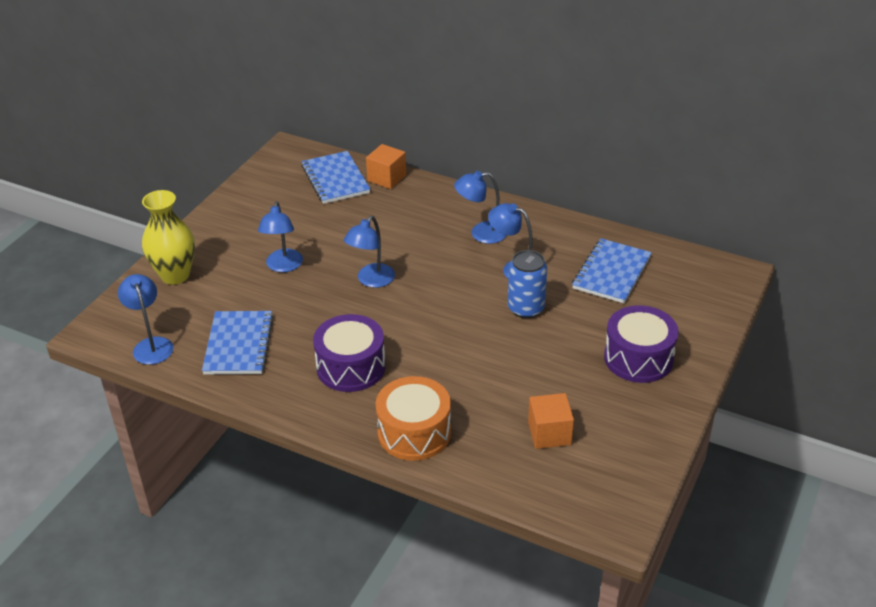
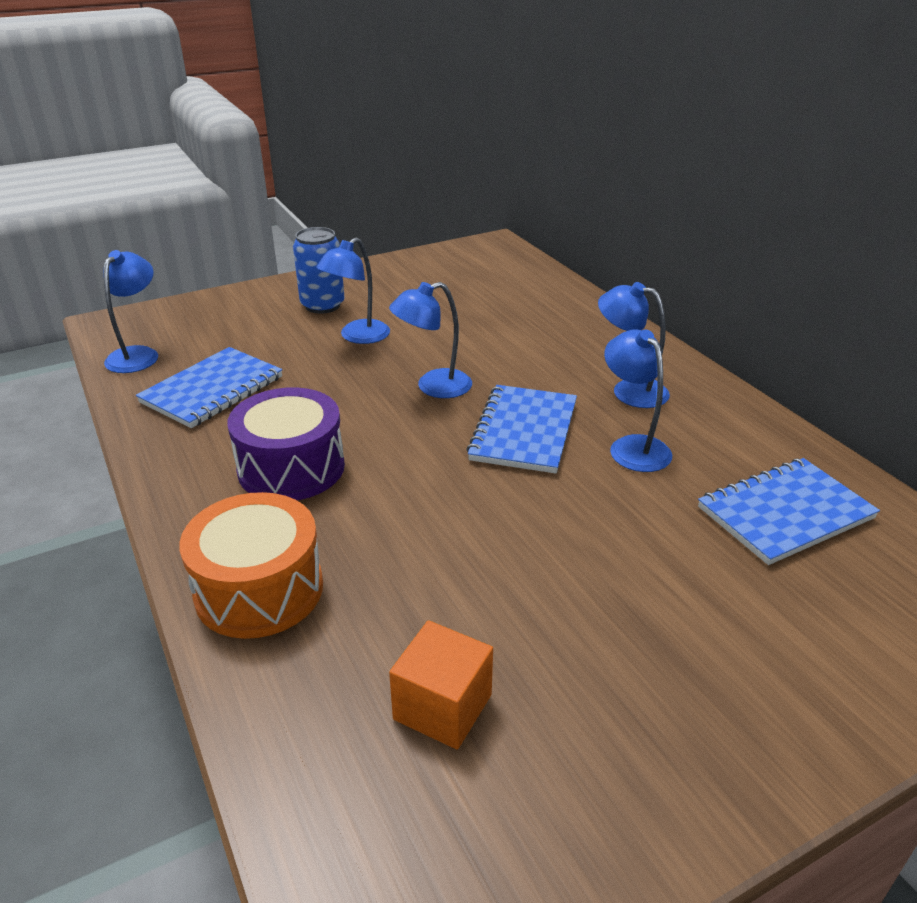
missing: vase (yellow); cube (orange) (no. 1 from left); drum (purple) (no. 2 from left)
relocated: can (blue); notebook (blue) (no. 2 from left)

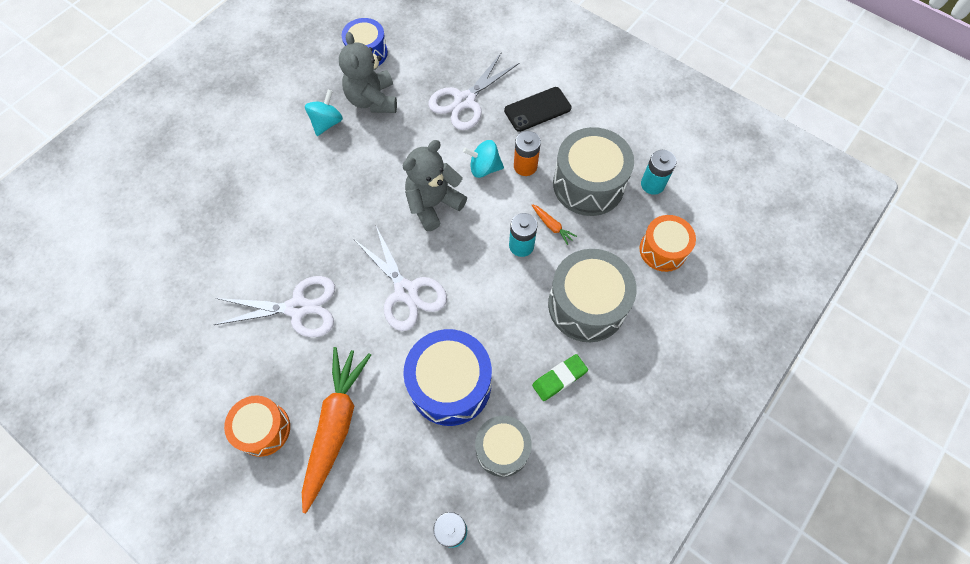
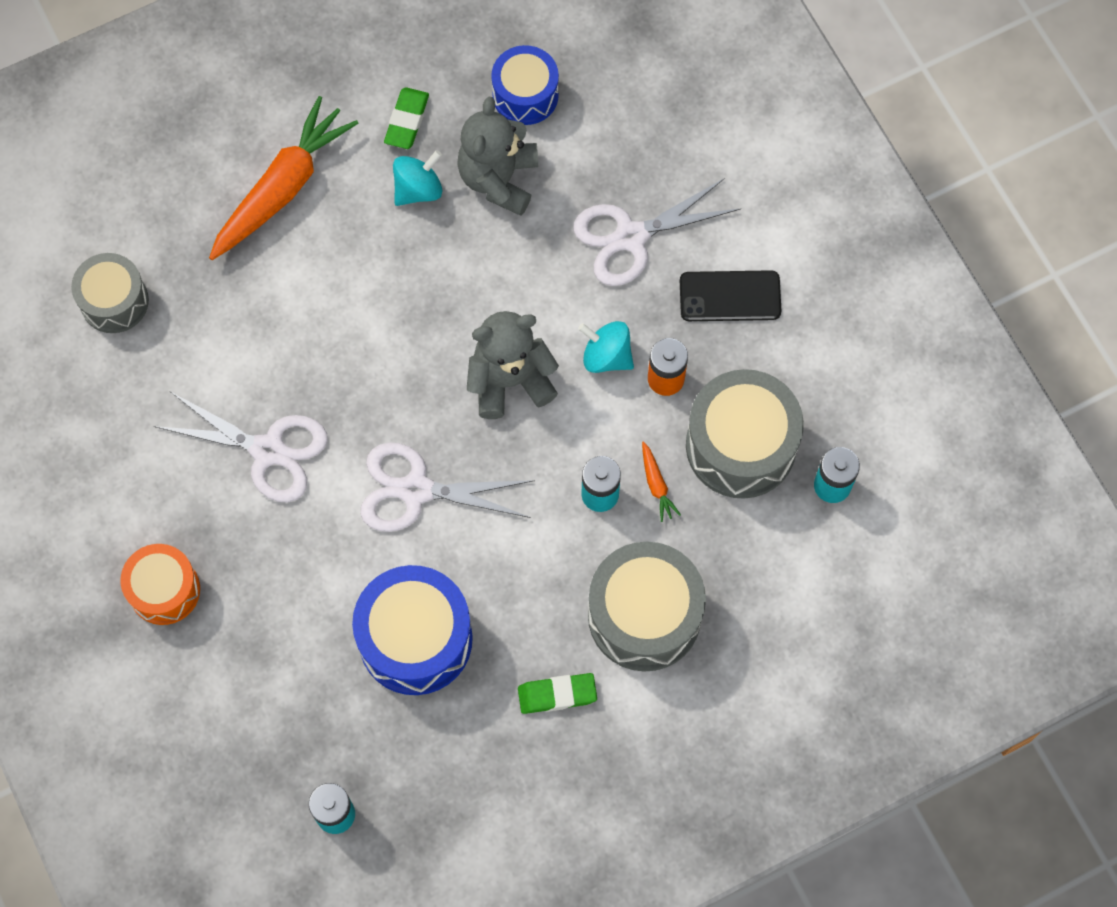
missing: drum (orange) (no. 2 from left)
appeared: eraser (green) (no. 1 from left)
relocated: drum (grey) (no. 1 from left); carrot (orange) (no. 1 from left)
spun: scissors (white) (no. 2 from left) 105 degrees clockwise

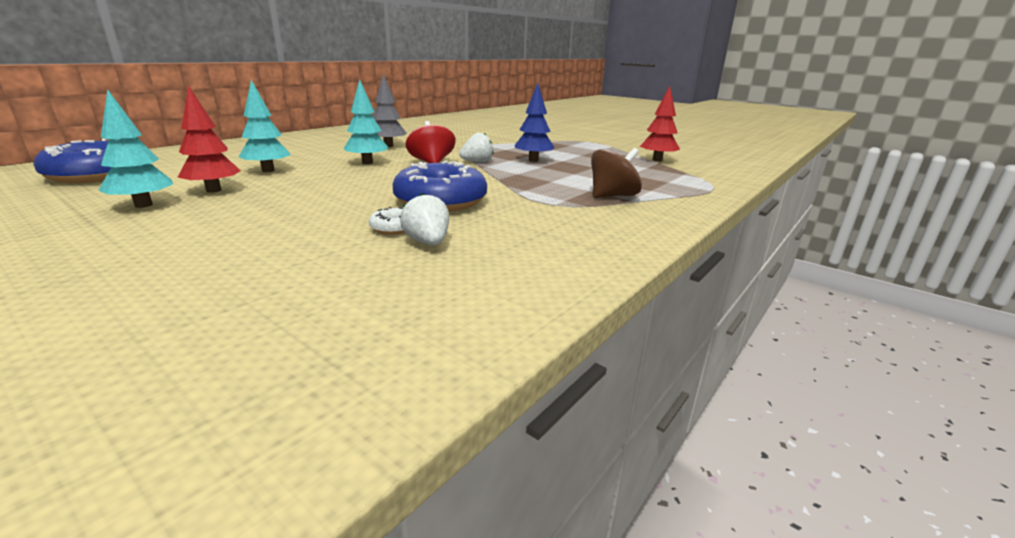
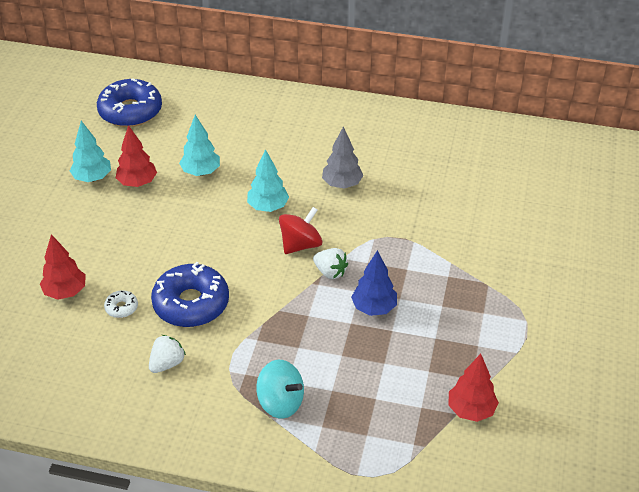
appeared: tree (red) (no. 1 from left)
relocated: strawberry (white) (no. 1 from left)
colour: spinning top (brown) to spinning top (turquoise)

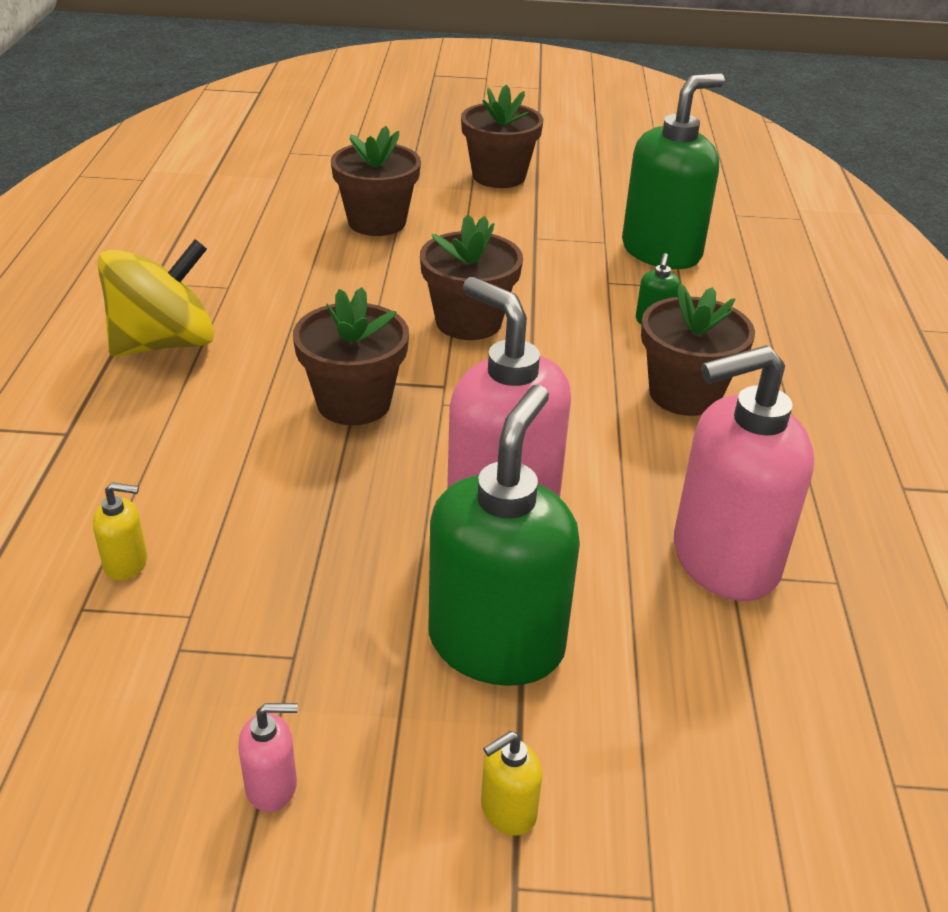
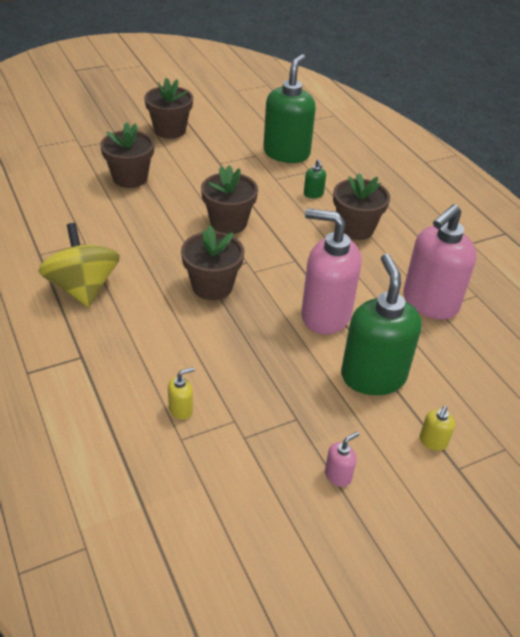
spun: spinning top (yellow) 45 degrees counterclockwise

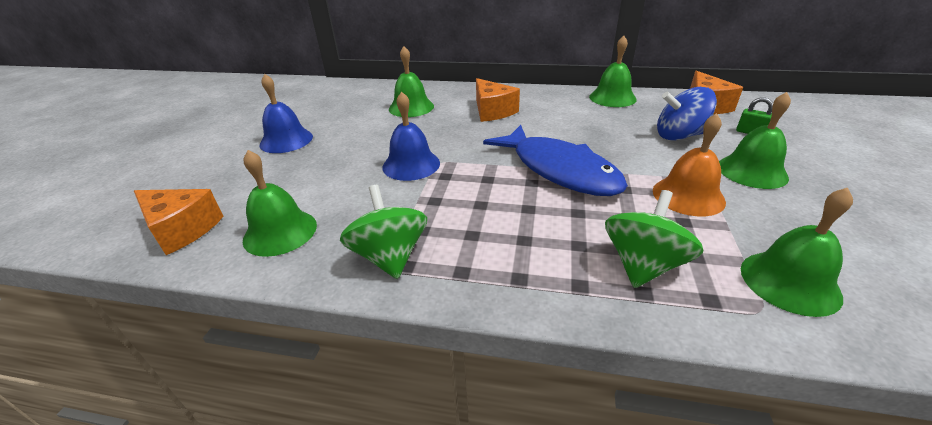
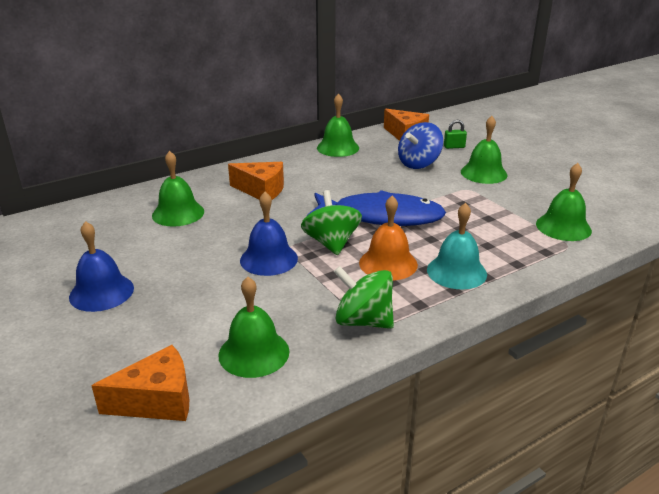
appeared: bell (turquoise)
relocated: spinning top (green) (no. 2 from left in the first image) to spinning top (green) (no. 1 from left); bell (orange)

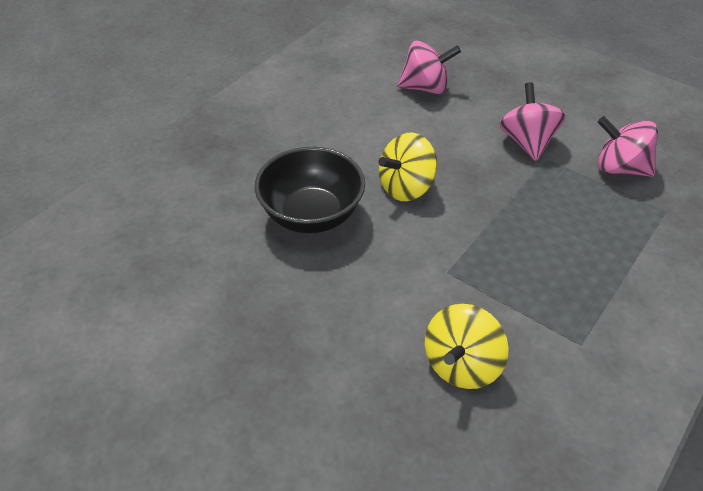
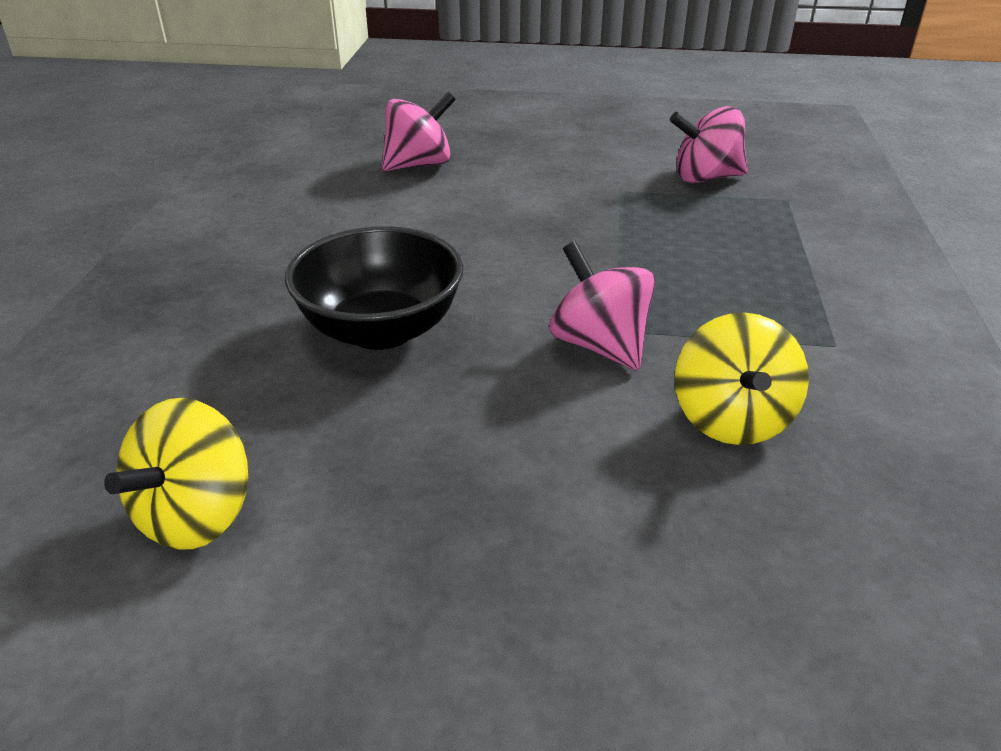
relocated: spinning top (yellow) (no. 1 from left); spinning top (pink) (no. 2 from left)

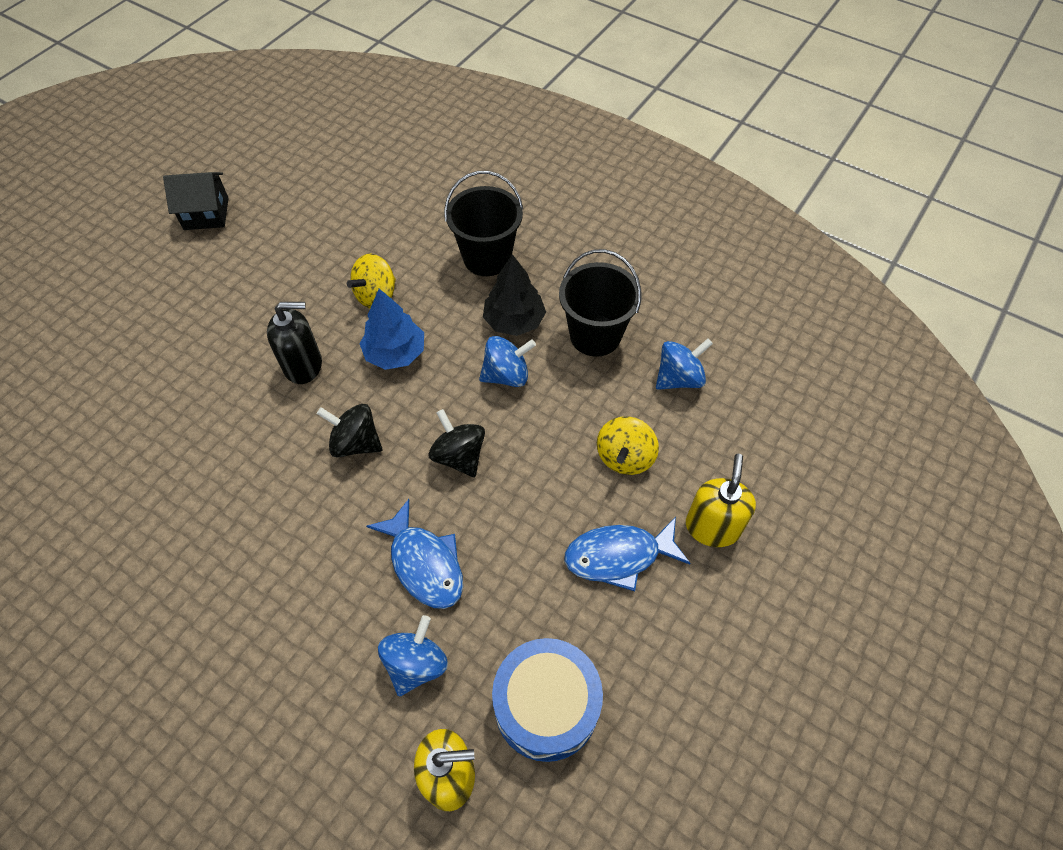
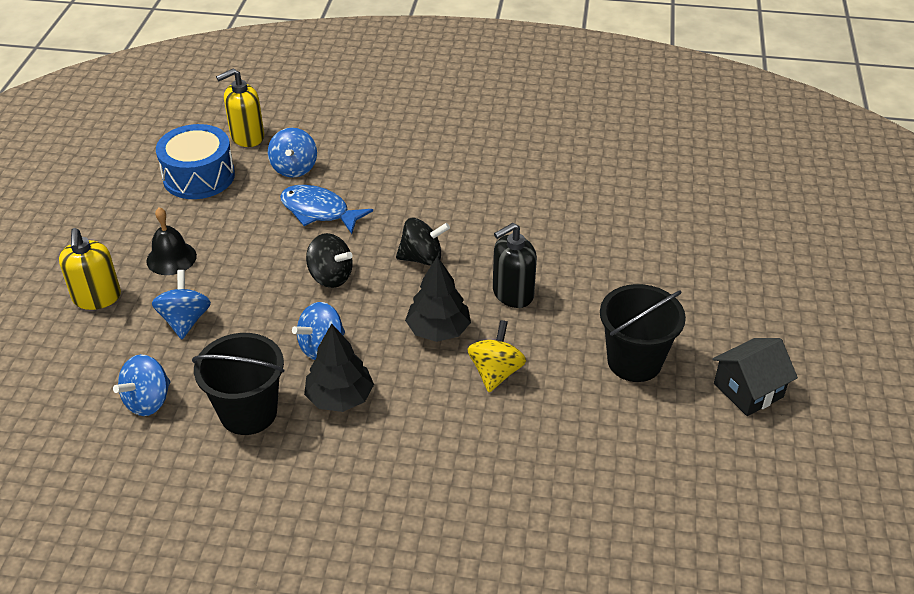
relocated: bucket (black) (no. 1 from left in the first image) to bucket (black) (no. 2 from left)
exchanged: fish (blue) (no. 2 from left) to bell (black)
colour: spinning top (yellow) (no. 2 from left) to spinning top (blue) (no. 2 from left); tree (blue) to tree (black) (no. 2 from left)

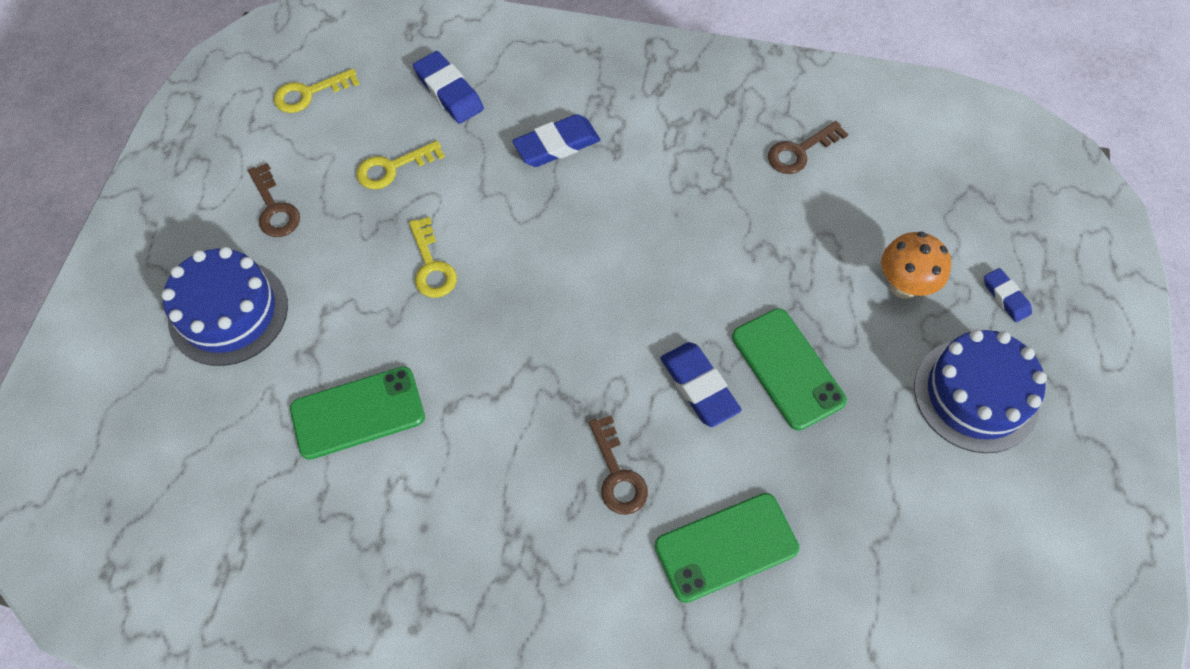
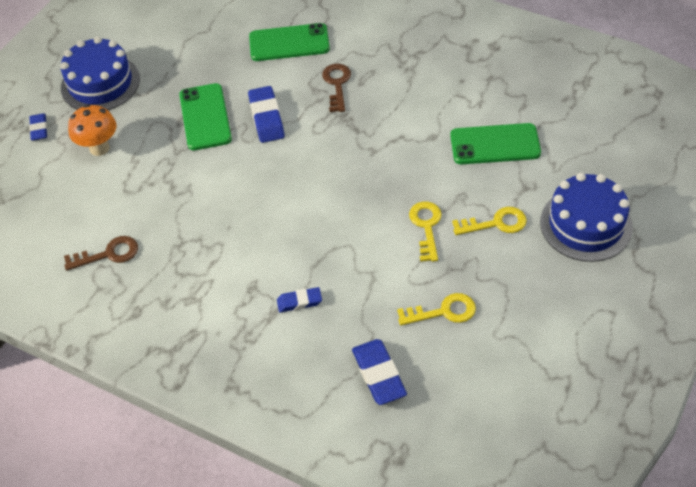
missing: key (brown) (no. 1 from left)
relocated: key (yellow) (no. 1 from left in the first image) to key (yellow) (no. 3 from left)
size: eraser (blue) (no. 2 from left in the first image) x0.61

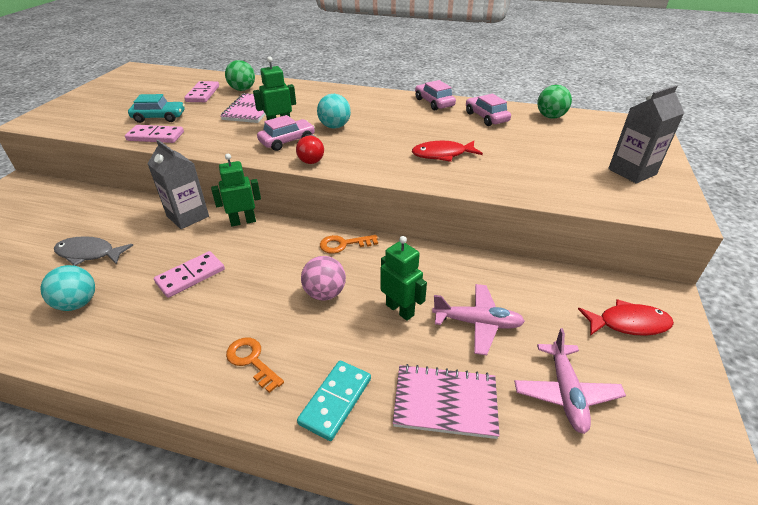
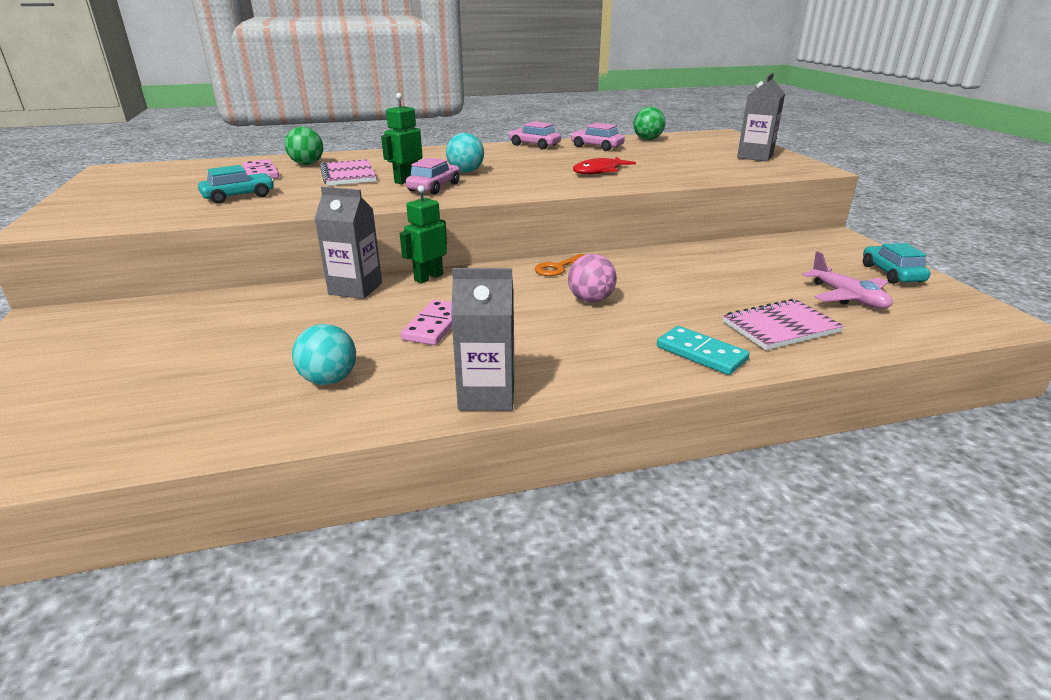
missing: fish (grey); domino (pink) (no. 1 from left); key (orange) (no. 1 from left); light bulb (red); robot (green) (no. 3 from left); plane (pink) (no. 1 from left); fish (red) (no. 2 from left)
appeared: carton (grey) (no. 2 from left); car (turquoise) (no. 2 from left)
spun: domino (turquoise) 45 degrees counterclockwise

